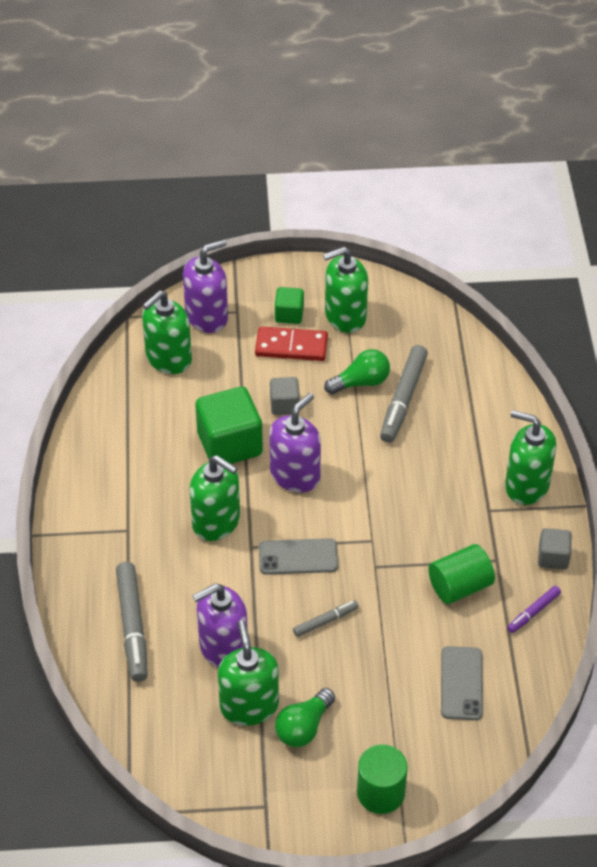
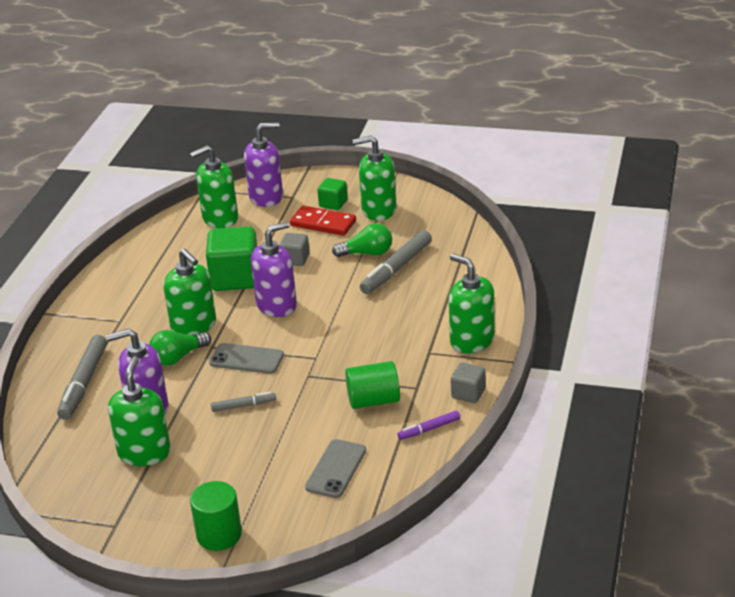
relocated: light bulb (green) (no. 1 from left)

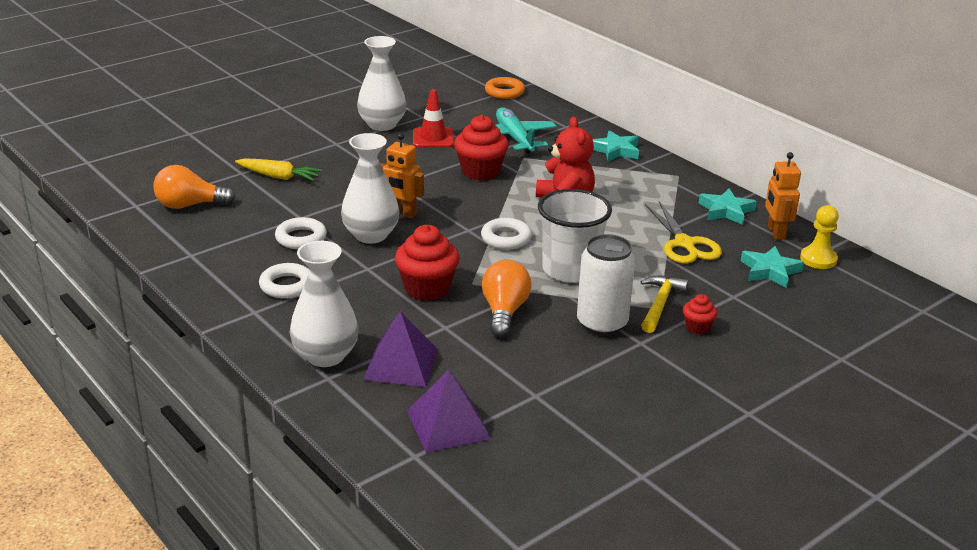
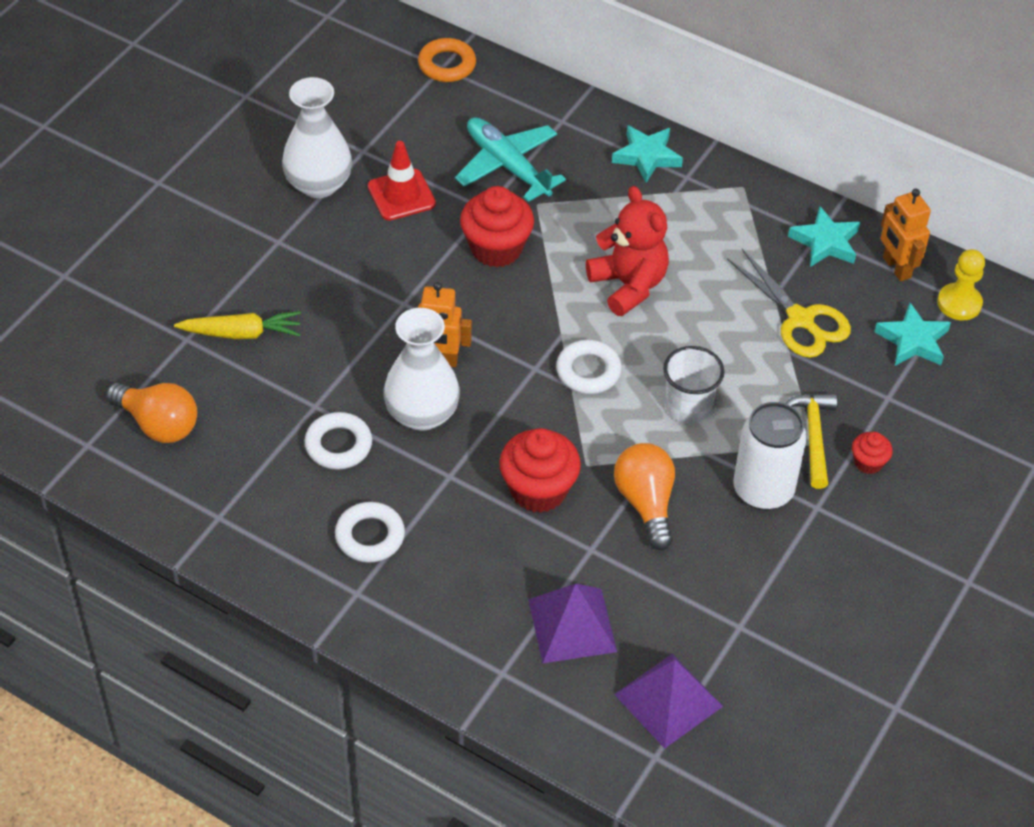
missing: vase (white) (no. 1 from left)
spun: light bulb (orange) (no. 1 from left) 120 degrees counterclockwise
size: cup (white) x0.66

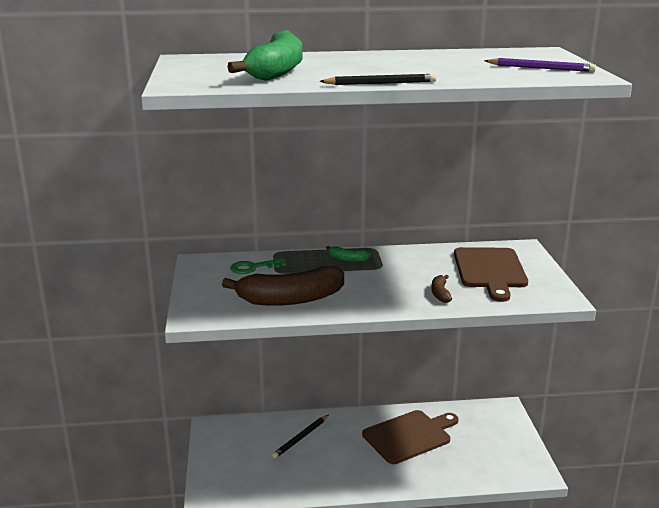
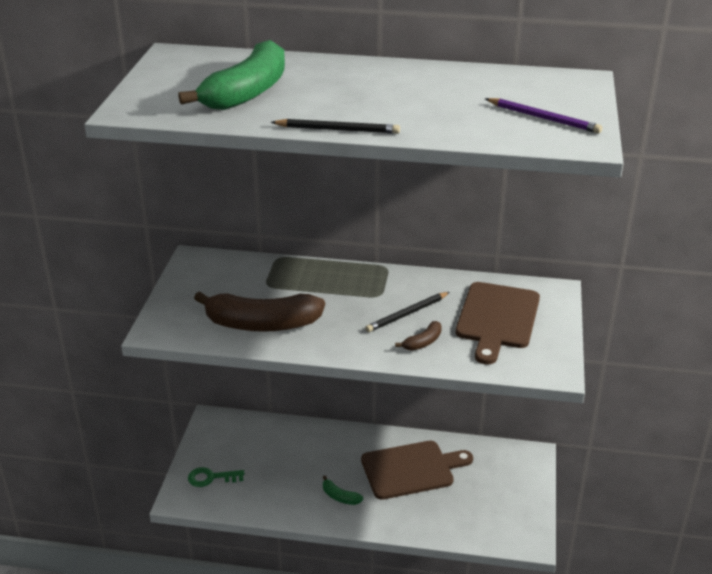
relocated: key (green); banana (green) (no. 2 from left); pencil (black) (no. 1 from left in the first image) to pencil (black) (no. 2 from left)
spun: banana (brown) (no. 2 from left) 150 degrees counterclockwise

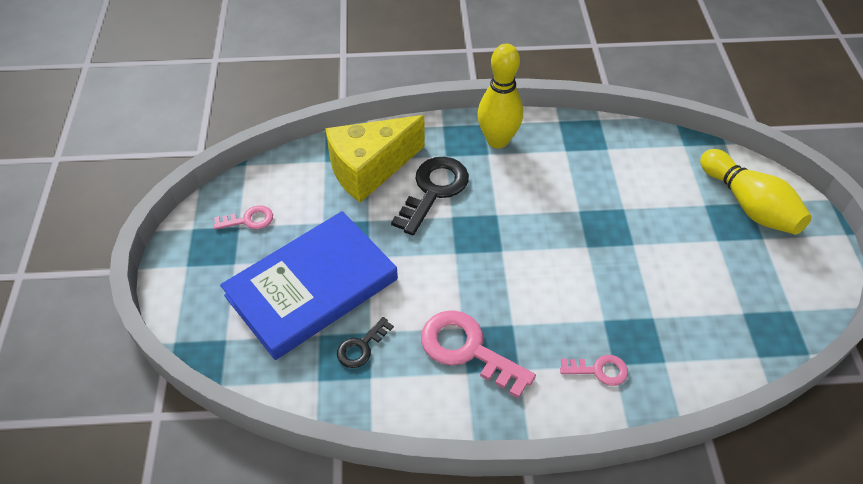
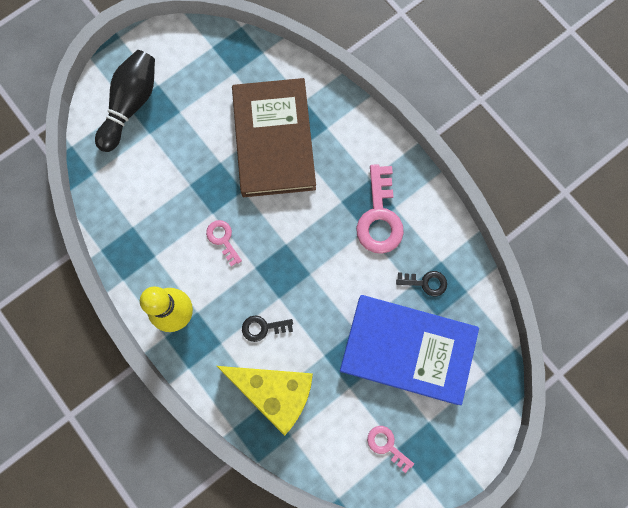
appeared: book (brown)
relocated: key (pink) (no. 3 from left in the first image) to key (pink) (no. 1 from left)
colour: bowling pin (yellow) (no. 2 from left) to bowling pin (black)
size: key (black) (no. 2 from left in the first image) x0.54

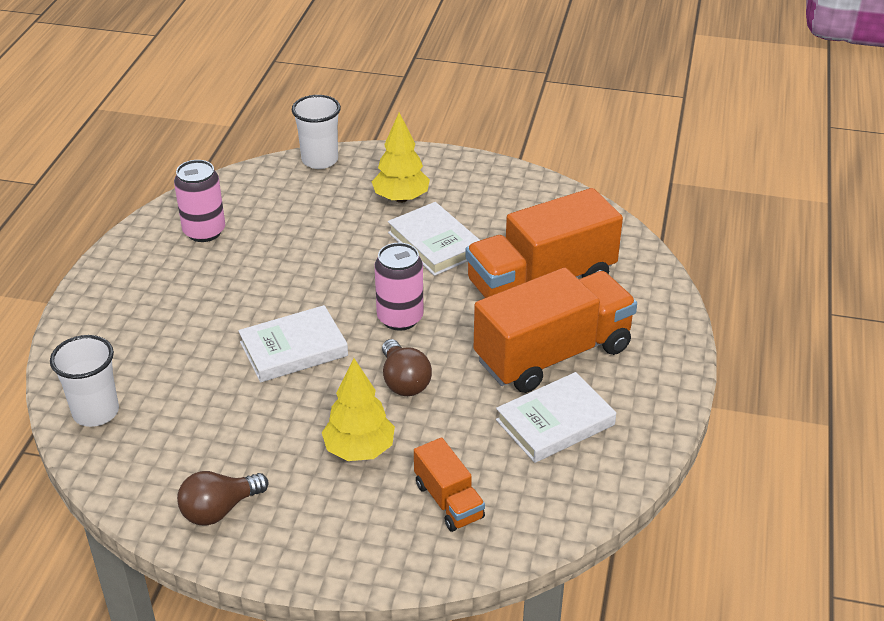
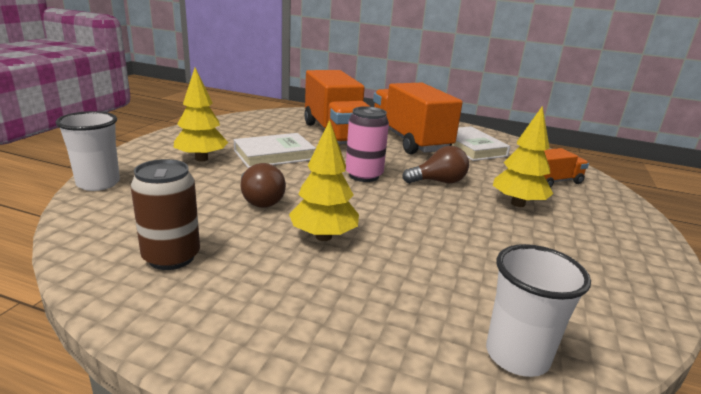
missing: book (white) (no. 1 from left)
appeared: tree (yellow) (no. 2 from left)
relocated: light bulb (brown) (no. 1 from left)
colour: can (pink) (no. 1 from left) to can (brown)

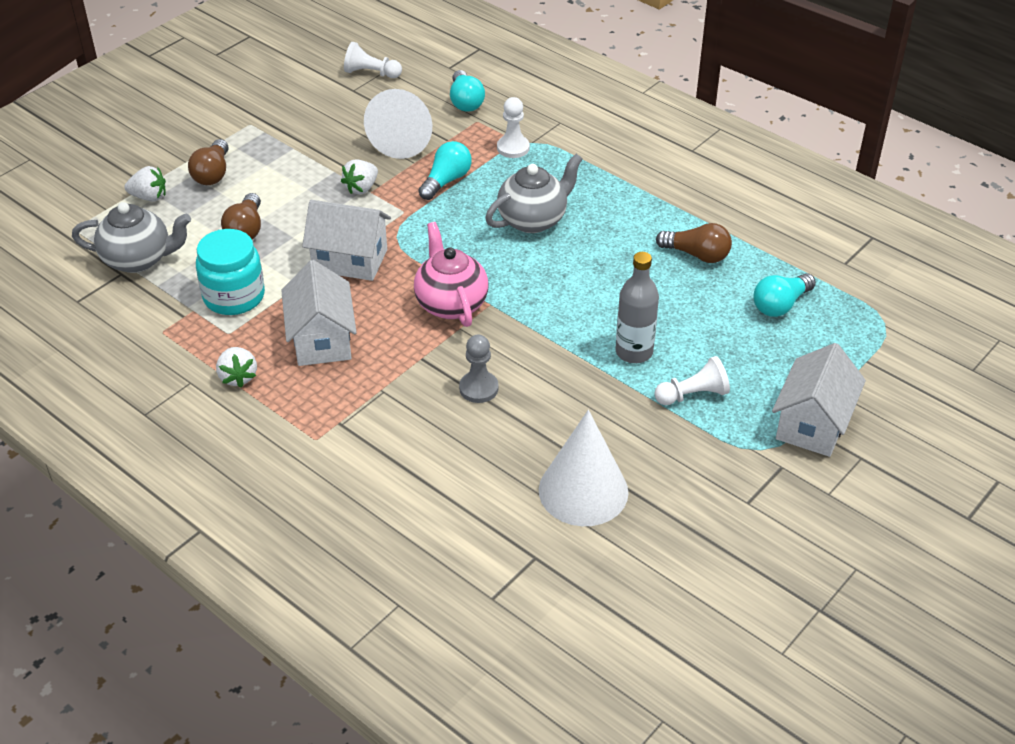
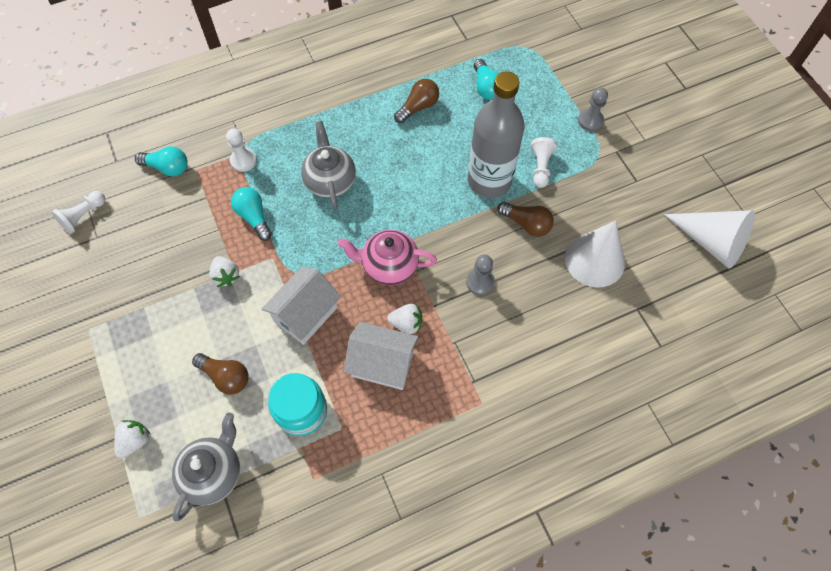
relocated: strawberry (white) (no. 2 from left in the first image) to strawberry (white) (no. 3 from left); light bulb (brown) (no. 1 from left in the first image) to light bulb (brown) (no. 3 from left); cone (white) (no. 1 from left in the first image) to cone (white) (no. 2 from left)
exchanged: house (white) (no. 3 from left) to pawn (grey) (no. 2 from left)
size: bottle (grey) x1.69

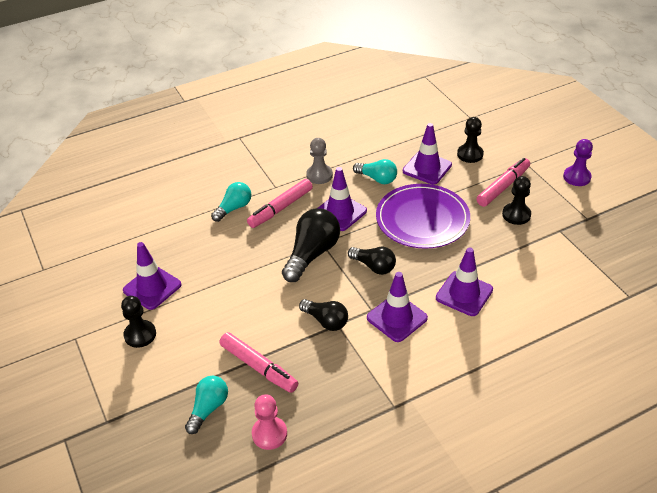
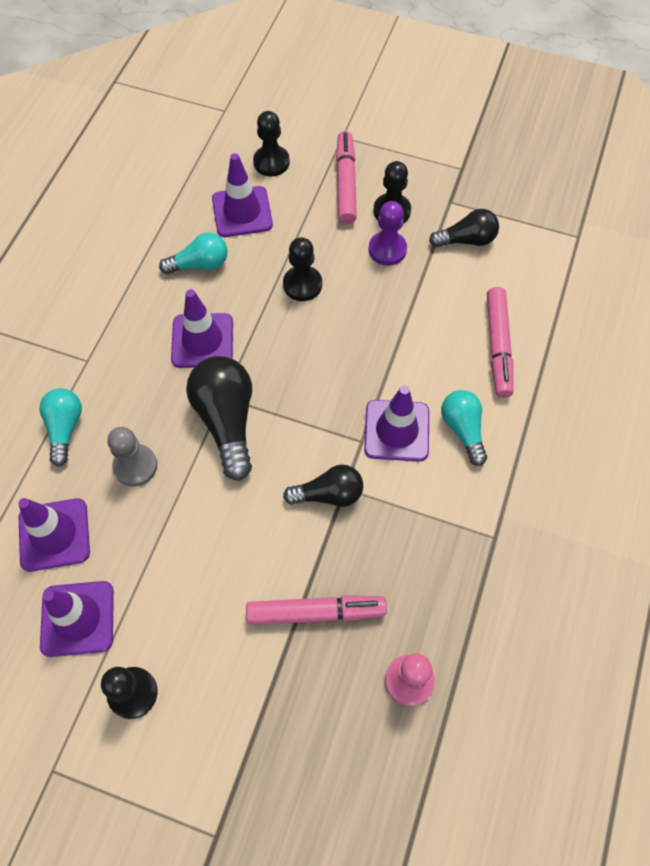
relocated: traffic cone (purple) (no. 5 from left in the first image) to traffic cone (purple) (no. 1 from left); pawn (grey); pawn (purple); light bulb (black) (no. 3 from left); light bulb (turquoise) (no. 1 from left in the first image) to light bulb (turquoise) (no. 3 from left); marker (pink) (no. 2 from left in the first image) to marker (pink) (no. 3 from left)
exchanged: plate (purple) to pawn (black) (no. 3 from left)

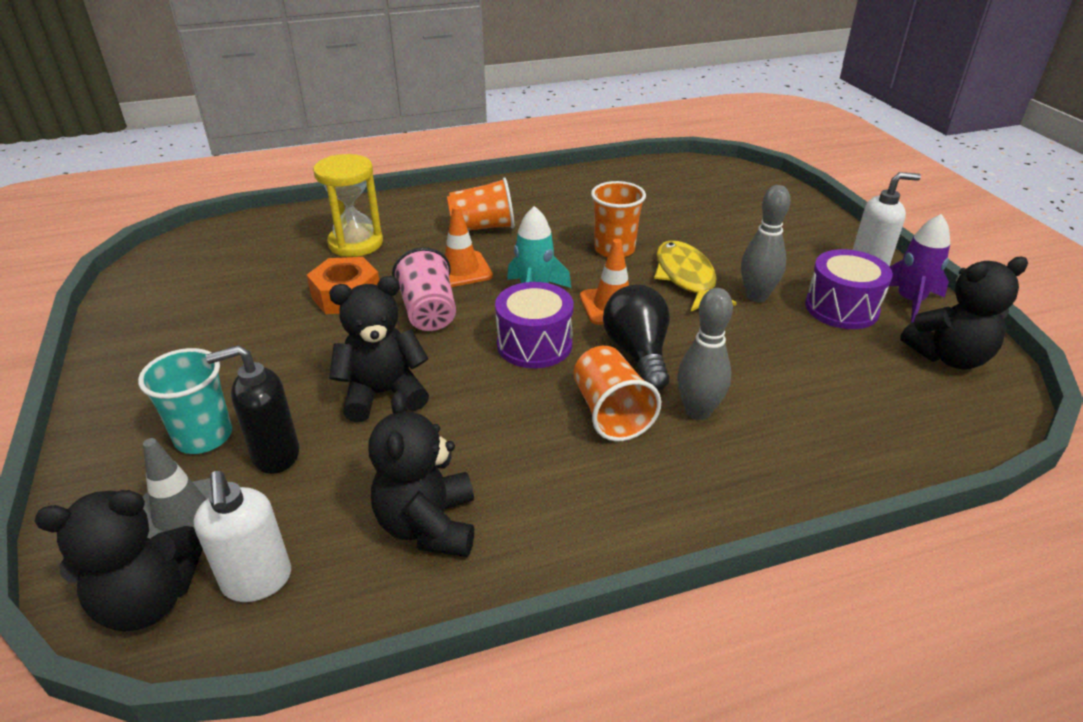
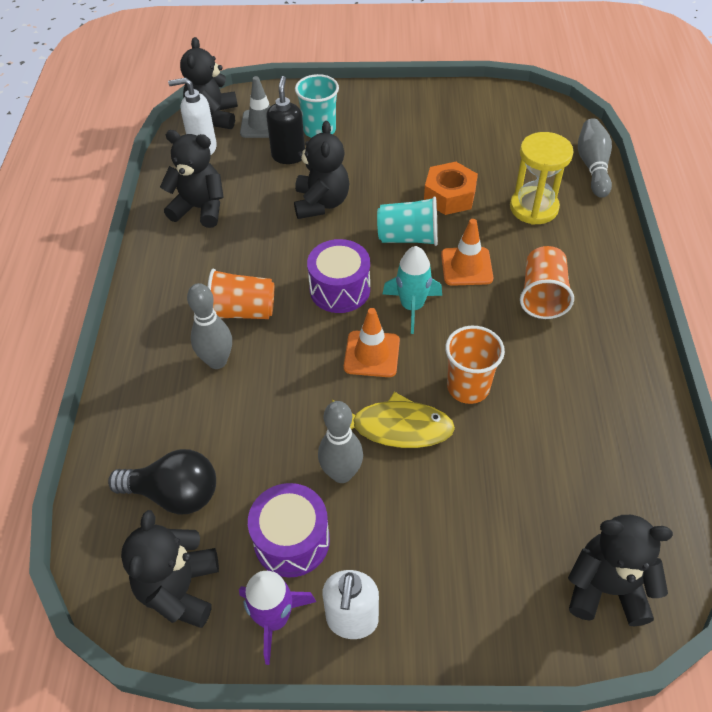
appeared: teddy bear (black) (no. 5 from left); bowling pin (grey) (no. 3 from left)
relocated: light bulb (black)
colour: cup (pink) to cup (turquoise) (no. 2 from left)

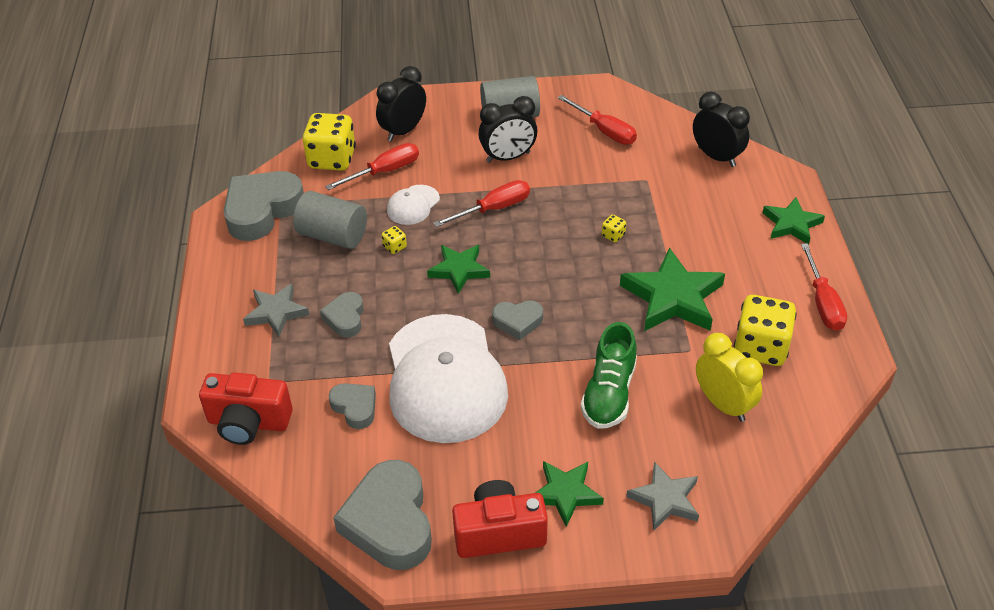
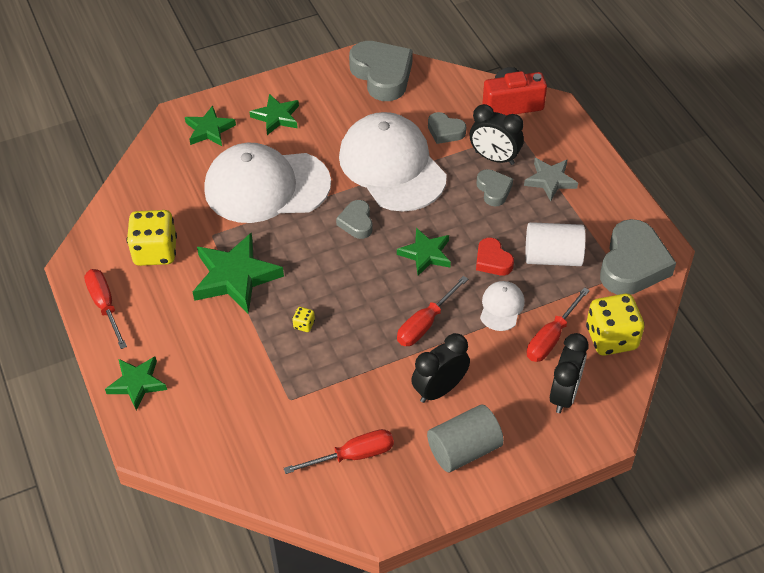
missing: camera (red) (no. 2 from left); clock (yellow)
relocated: clock (black) (no. 3 from left in the first image) to clock (black) (no. 2 from left)
exchanged: shoe (green) to cap (white) (no. 1 from left); dice (yellow) (no. 2 from left) to heart (red)
colour: star (grey) (no. 2 from left) to star (green) (no. 2 from left); cylinder (grey) (no. 1 from left) to cylinder (white)
spun: screwdriver (red) (no. 3 from left in the first image) 135 degrees clockwise; heart (grey) (no. 5 from left in the first image) 75 degrees counterclockwise

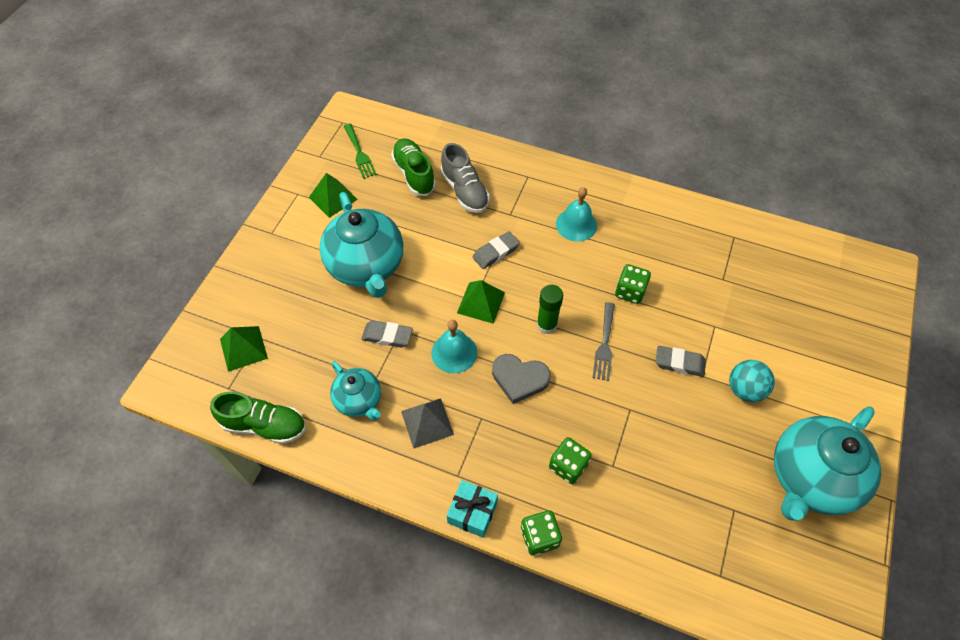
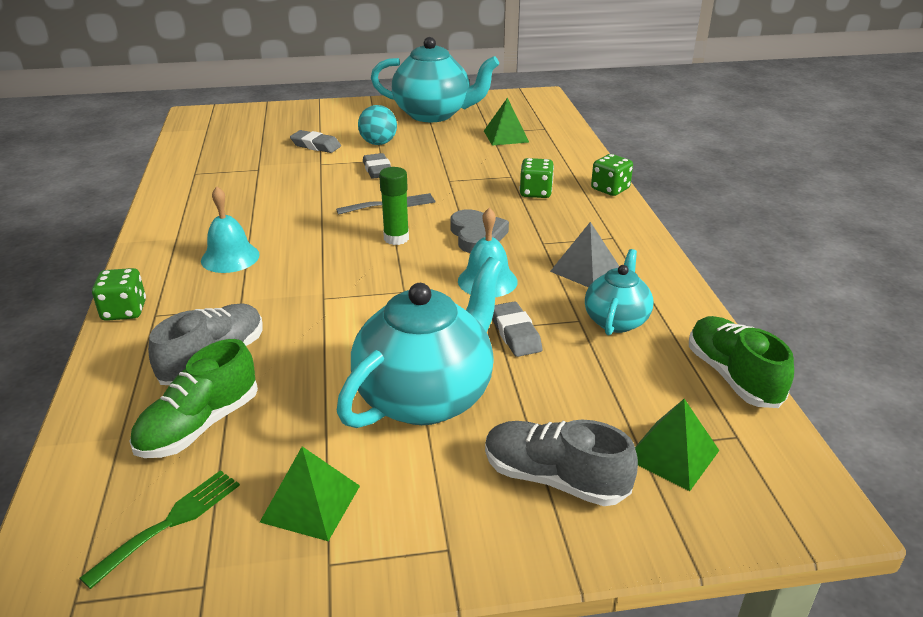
missing: gift (turquoise)
appeared: shoe (grey) (no. 2 from left)
relocated: dice (green) (no. 3 from left in the first image) to dice (green) (no. 1 from left); eraser (grey) (no. 2 from left in the first image) to eraser (grey) (no. 1 from left); pyramid (green) (no. 3 from left in the first image) to pyramid (green) (no. 2 from left)

